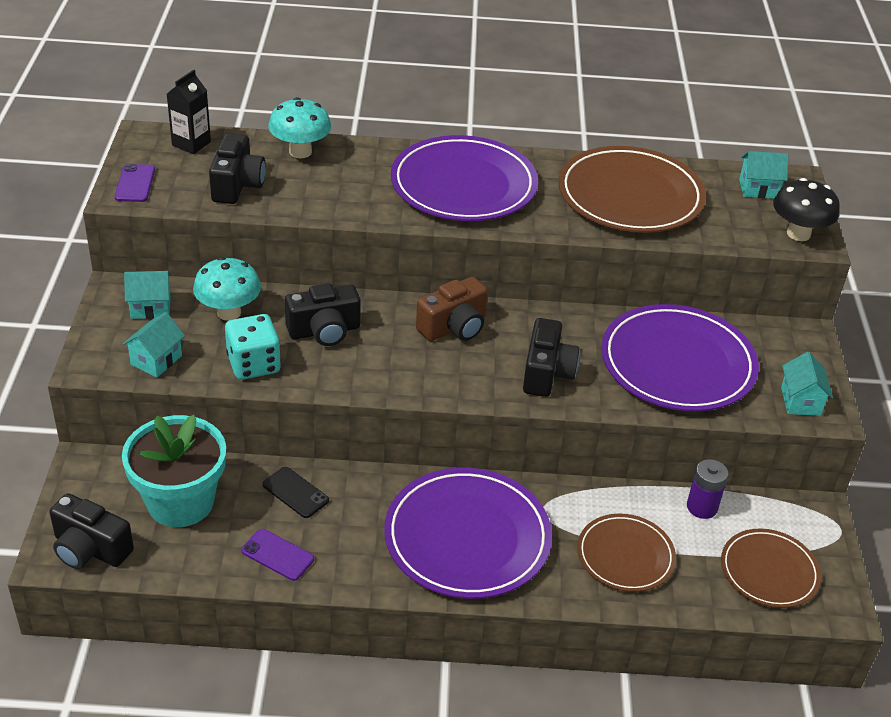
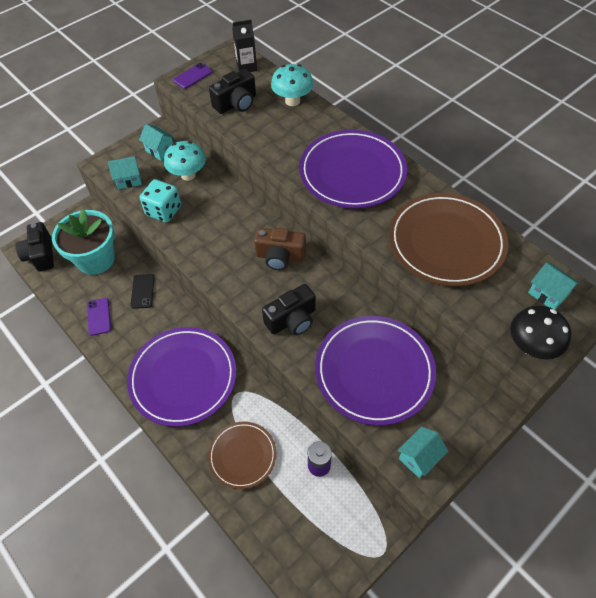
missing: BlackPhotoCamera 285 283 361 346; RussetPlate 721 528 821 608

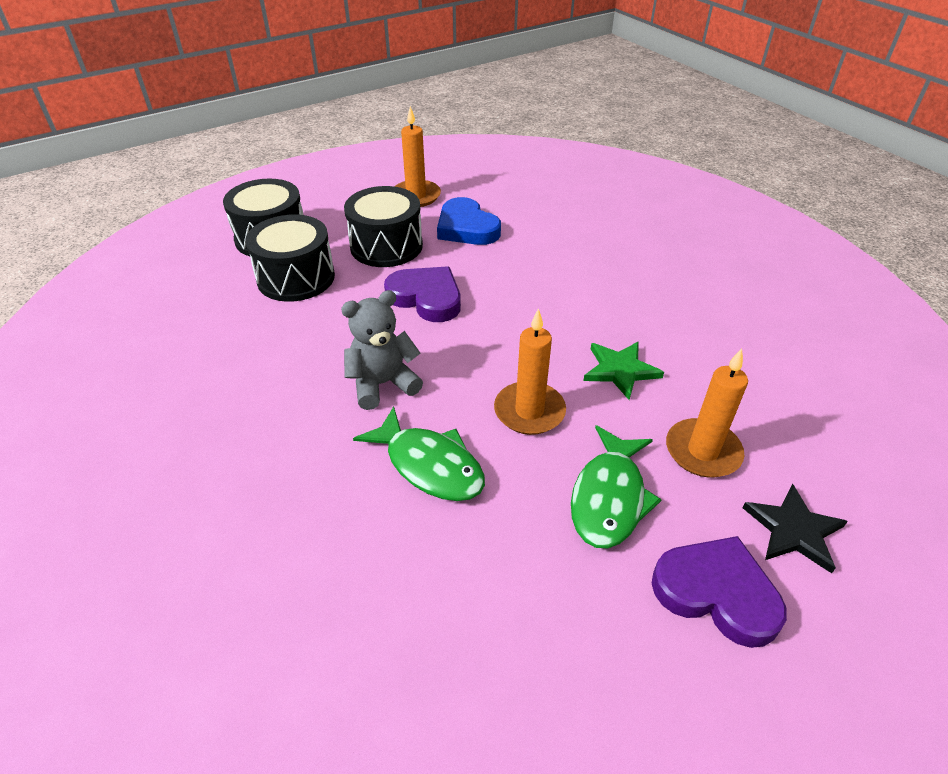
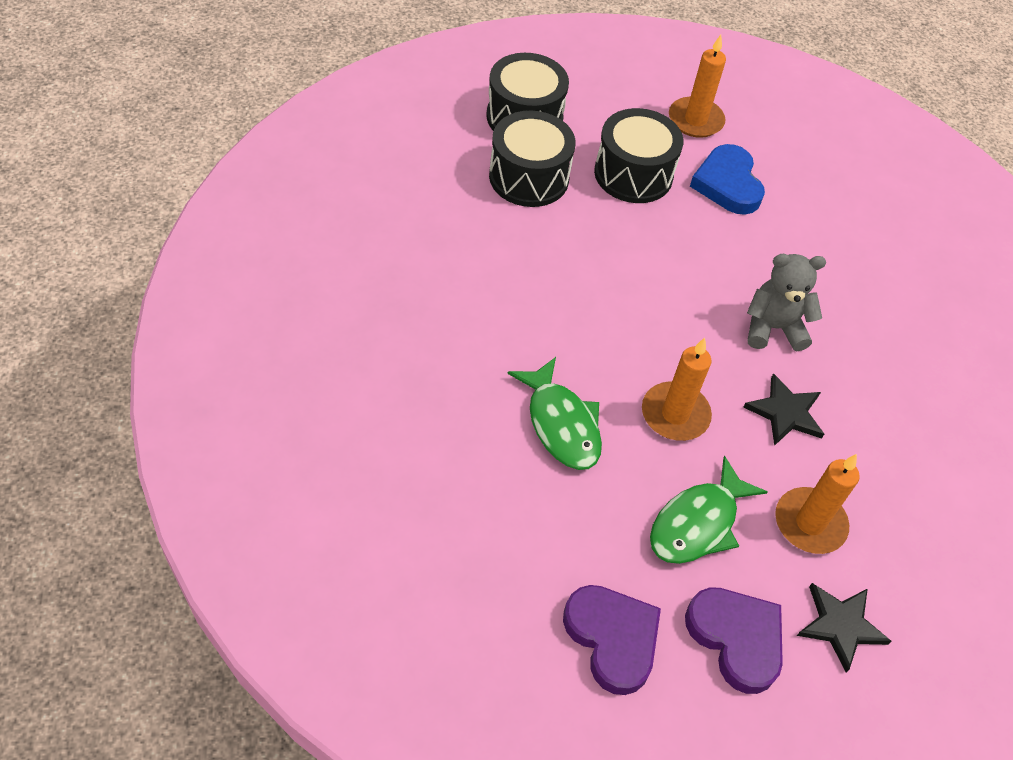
relocated: PurpleLoveHeart 384 266 461 322 to 563 585 661 695; GrayTeddy 341 290 423 410 to 747 254 826 351
colour: LeafGreenStarShape 583 341 664 400 to BlackStarShape 743 373 824 446

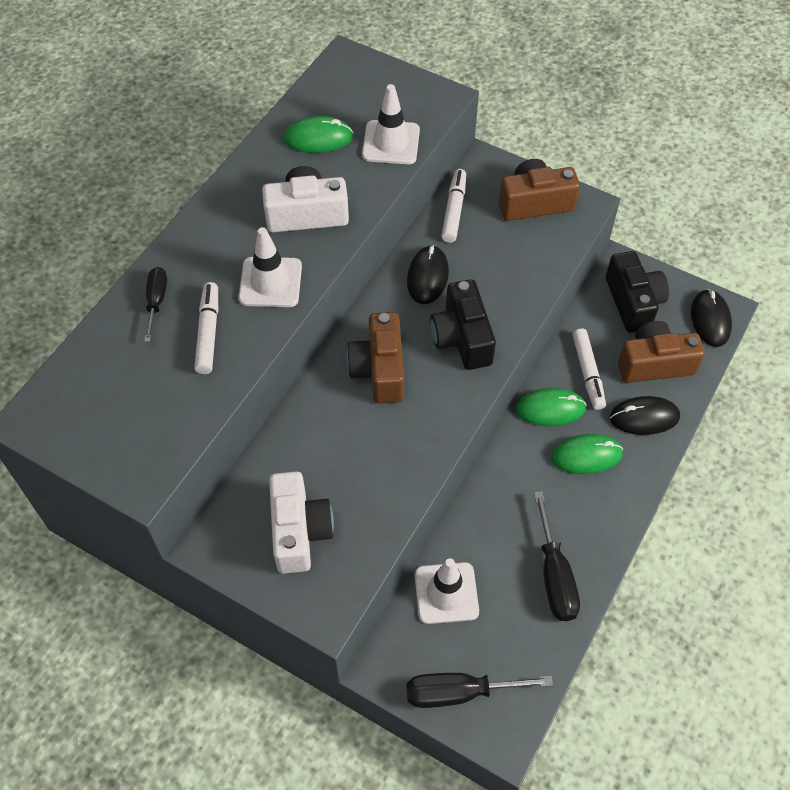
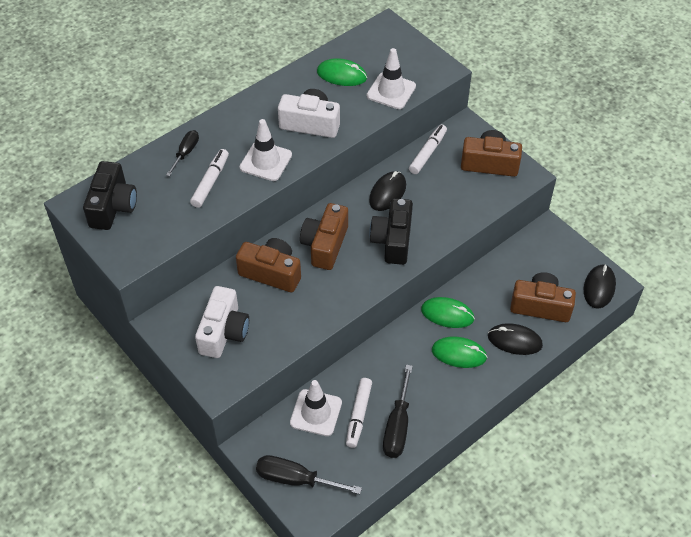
appeared: RussetPhotoCamera 236 238 301 292
relocated: BlackPhotoCamera 606 251 669 333 to 83 161 137 230; PureWhiteFeltPen 572 329 606 410 to 346 378 372 448

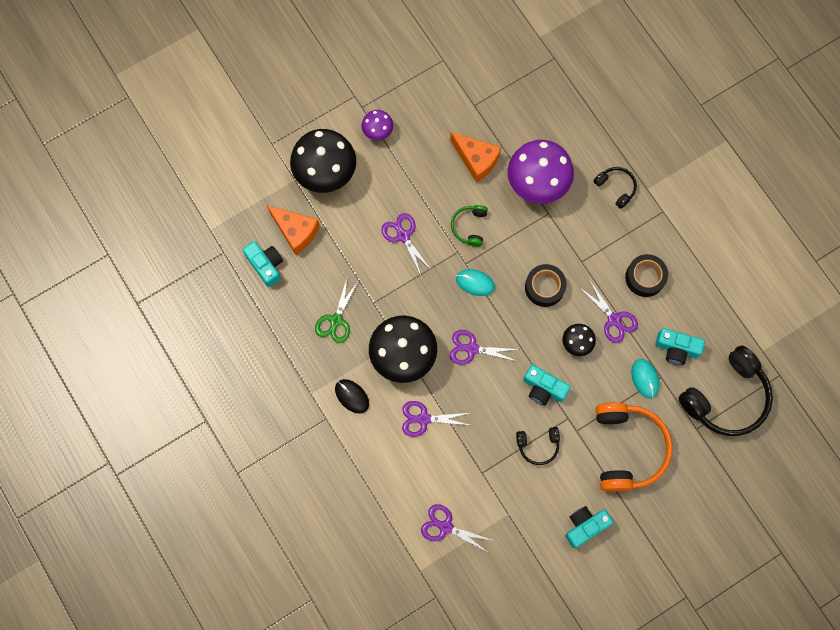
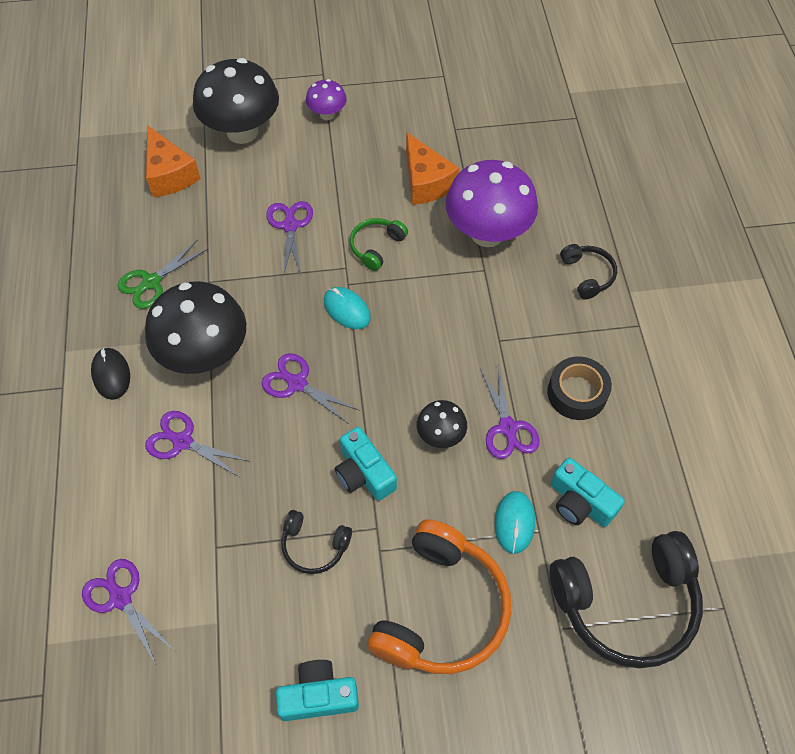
missing: TealPhotoCamera 243 241 283 287; BlackStickyTape 525 264 567 307

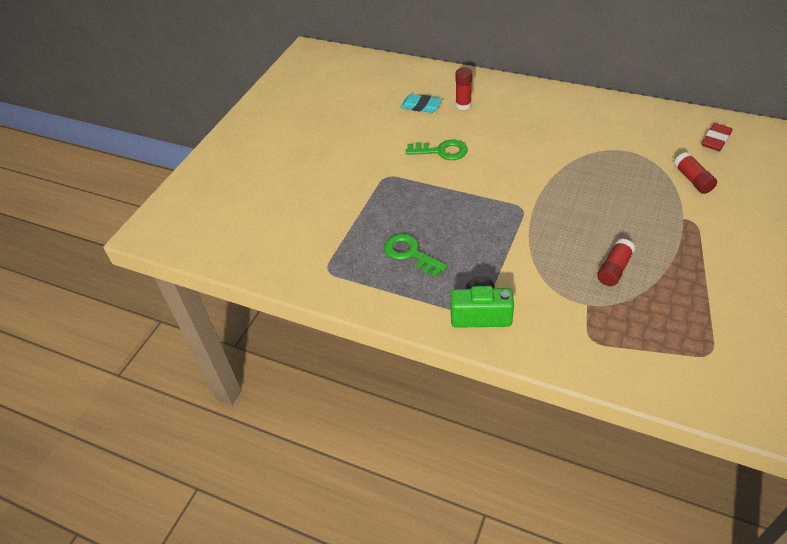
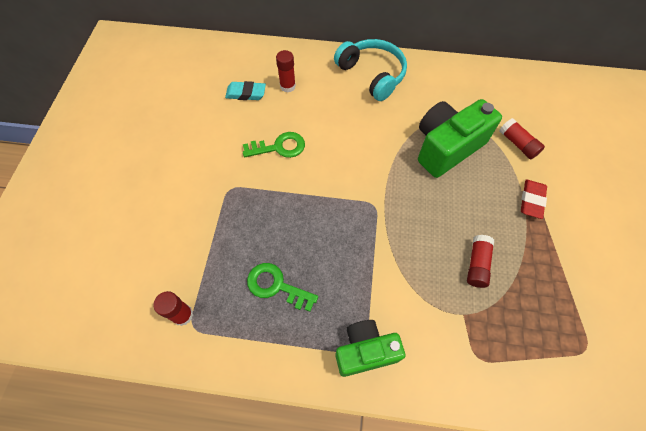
appeared: TealOverEarHeadphones 334 39 407 101; LeafGreenPhotoCamera 418 99 502 178; RedStickOfGlue 153 291 193 326
relocated: RedPencilEraser 702 123 732 151 to 521 179 547 219

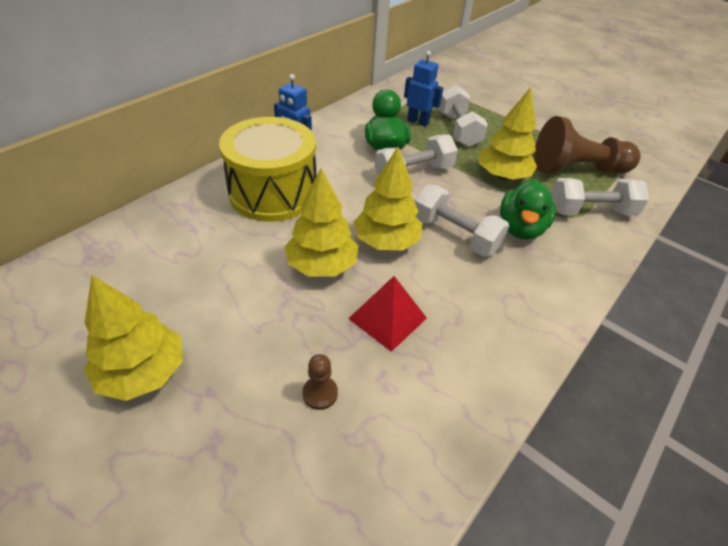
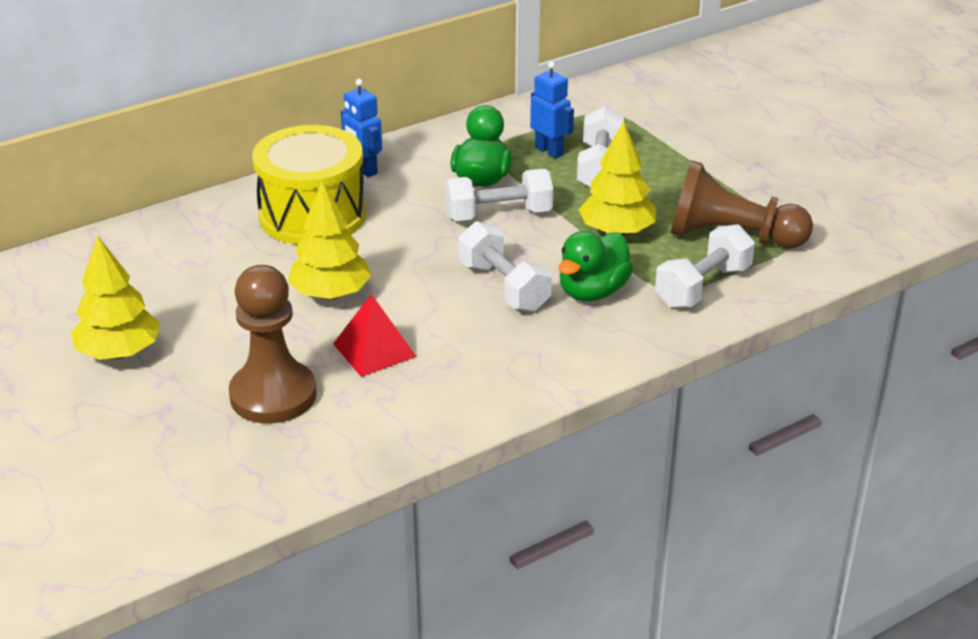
missing: BrightYellowTree 354 147 422 250
spun: PureWhiteFreeWeight 551 178 649 216 = 655 224 755 308 60 degrees counterclockwise
size: RussetChessPawn 303 354 338 410 = 229 265 317 424 x2.45

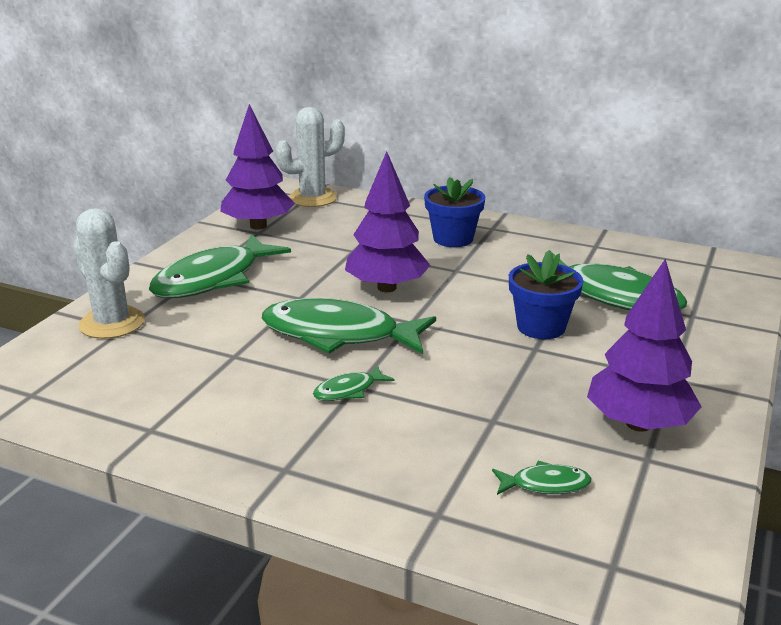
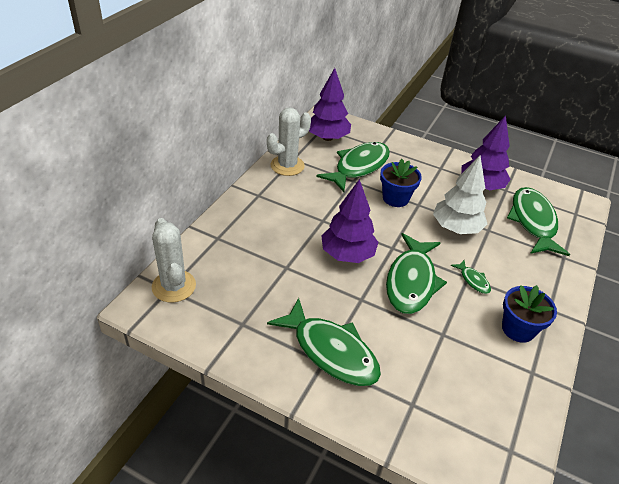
appeared: PureWhiteTree 433 156 487 234
relocated: PurpleTree 220 104 295 230 to 309 68 351 141; CobaltPlantPot 424 177 485 247 to 502 285 557 343; PureWhiteCactus 73 208 145 339 to 267 108 311 176
size: LeafGreenFish 492 461 591 495 = 507 187 570 256 x2.29

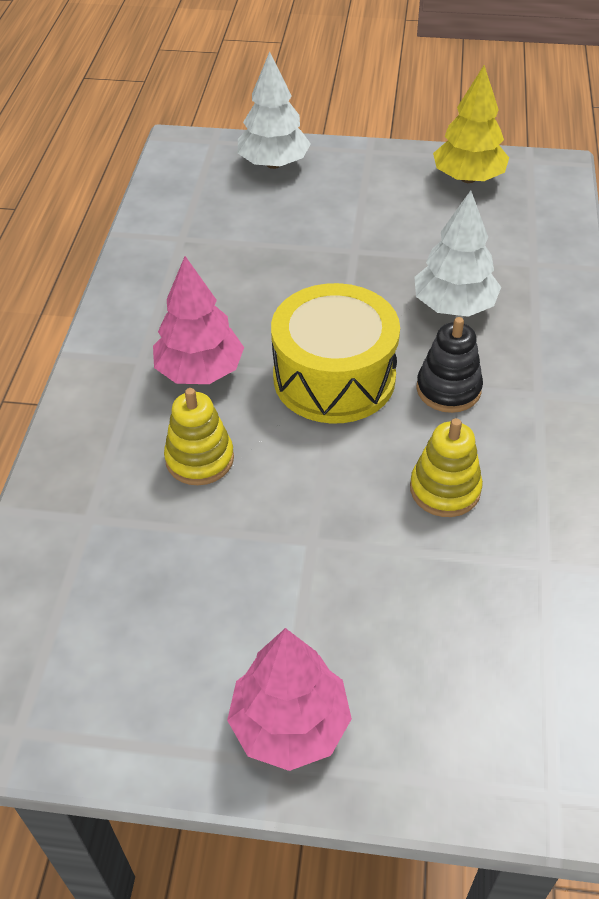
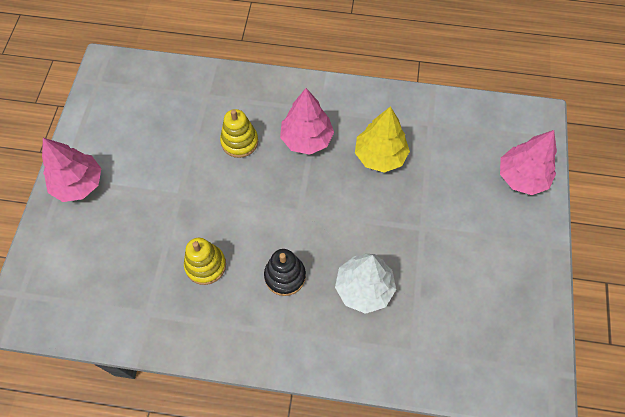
missing: BrightYellowSnareDrum 271 283 400 424
relocated: BrightYellowTree 433 65 509 183 to 355 106 410 173
colour: PureWhiteTree 238 51 311 169 to RosyTree 500 130 557 195

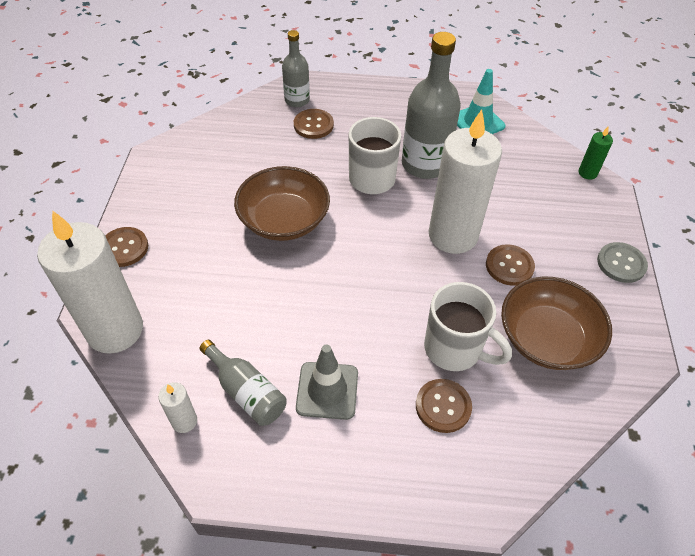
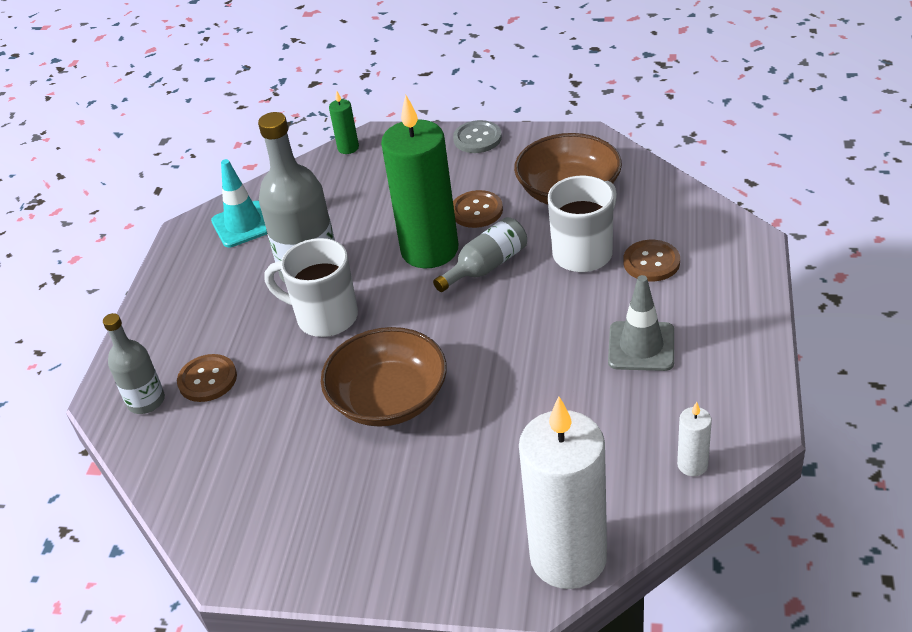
missing: RussetSewingButton 105 227 148 267
relocated: GrayBottle 199 340 287 426 to 433 217 527 292
colour: PureWhiteWaxCandle 429 109 502 254 to LeafGreenWaxCandle 381 95 458 268

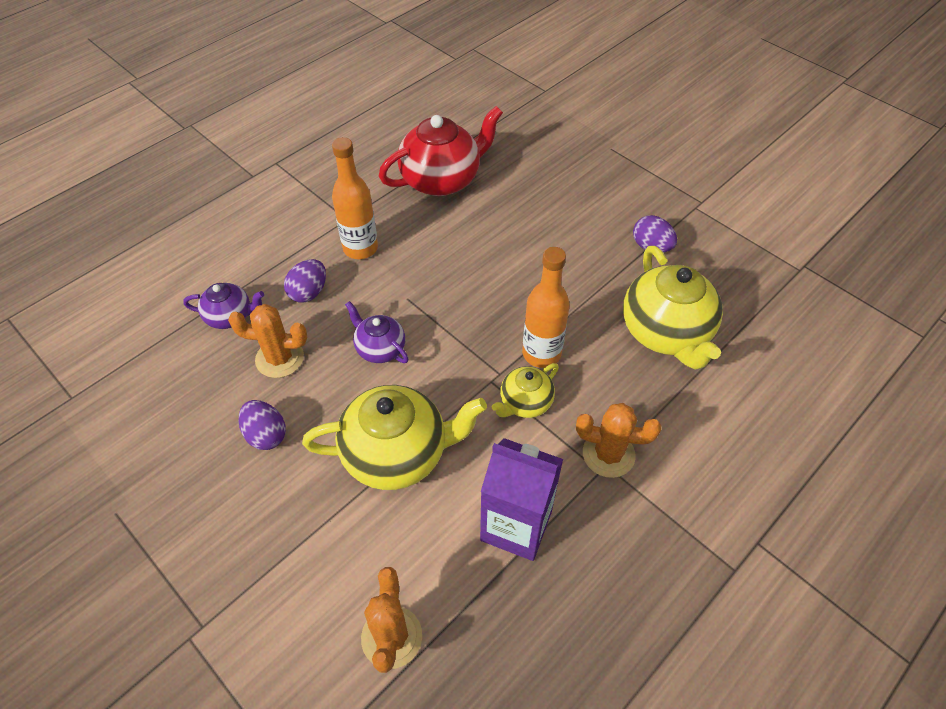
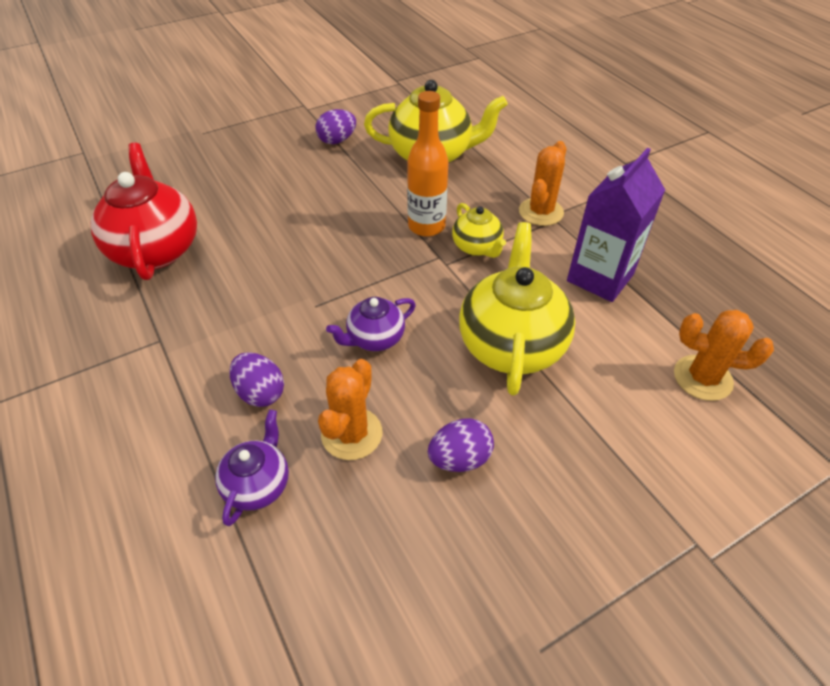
missing: OrangeBottle 332 137 378 259

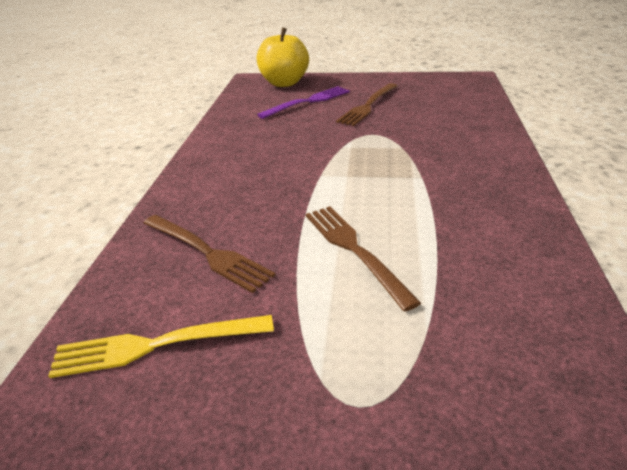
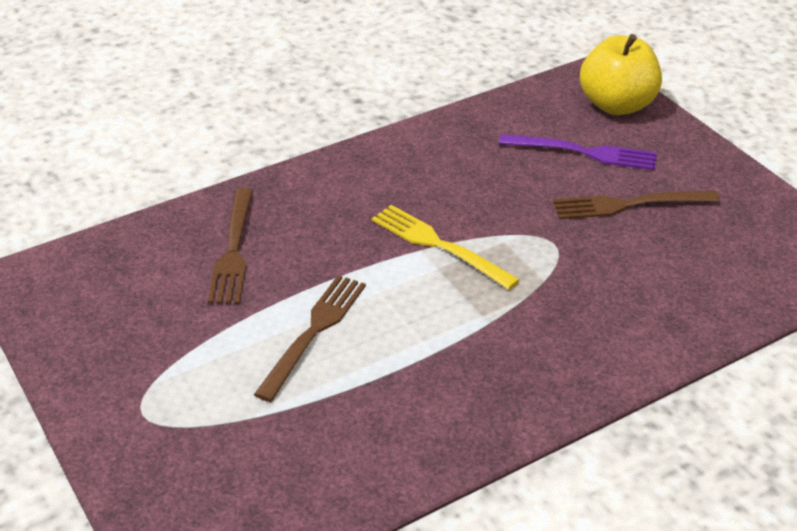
relocated: BrightYellowDinnerFork 48 315 274 378 to 372 205 520 290

